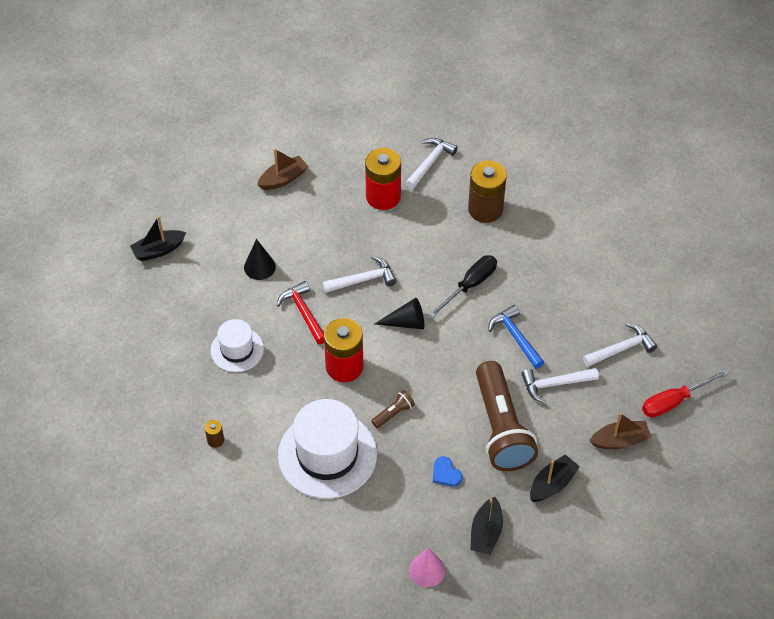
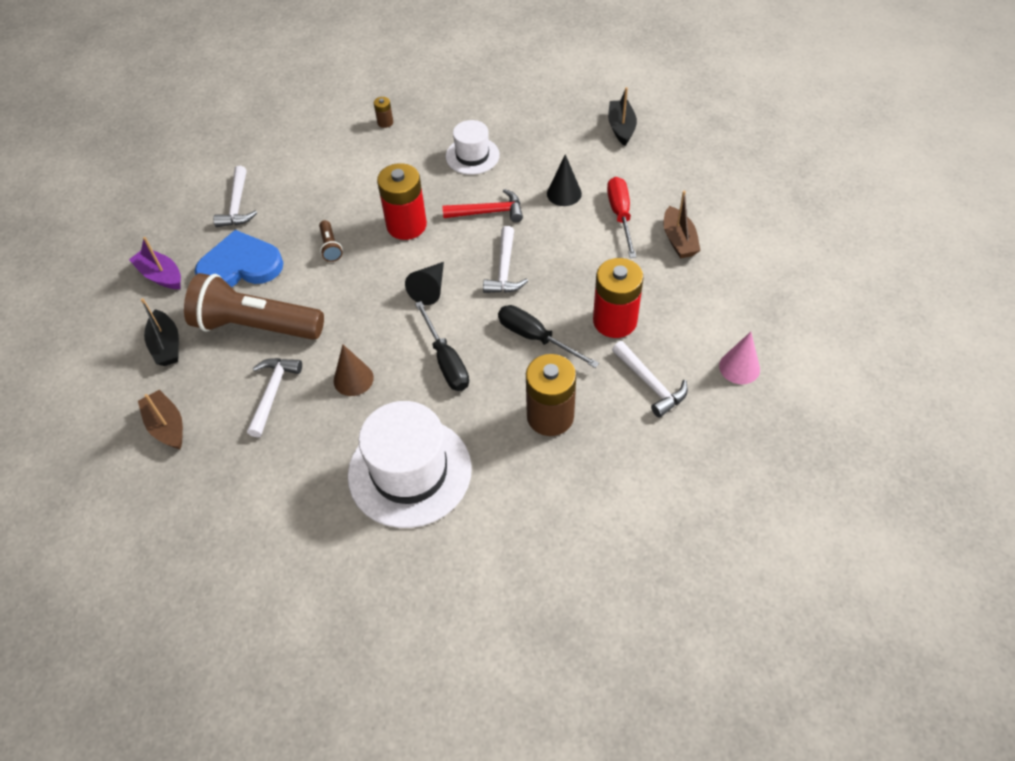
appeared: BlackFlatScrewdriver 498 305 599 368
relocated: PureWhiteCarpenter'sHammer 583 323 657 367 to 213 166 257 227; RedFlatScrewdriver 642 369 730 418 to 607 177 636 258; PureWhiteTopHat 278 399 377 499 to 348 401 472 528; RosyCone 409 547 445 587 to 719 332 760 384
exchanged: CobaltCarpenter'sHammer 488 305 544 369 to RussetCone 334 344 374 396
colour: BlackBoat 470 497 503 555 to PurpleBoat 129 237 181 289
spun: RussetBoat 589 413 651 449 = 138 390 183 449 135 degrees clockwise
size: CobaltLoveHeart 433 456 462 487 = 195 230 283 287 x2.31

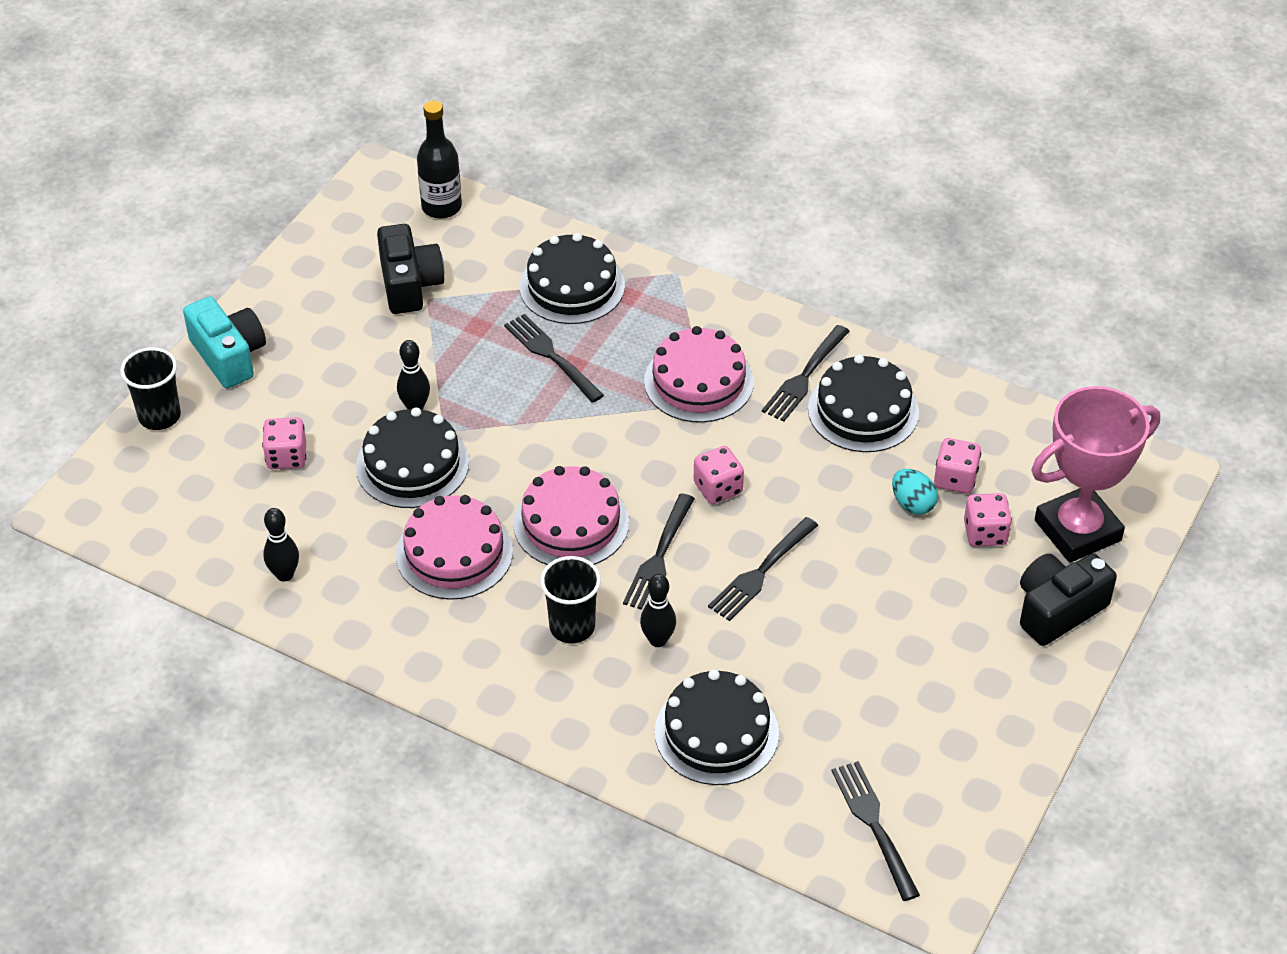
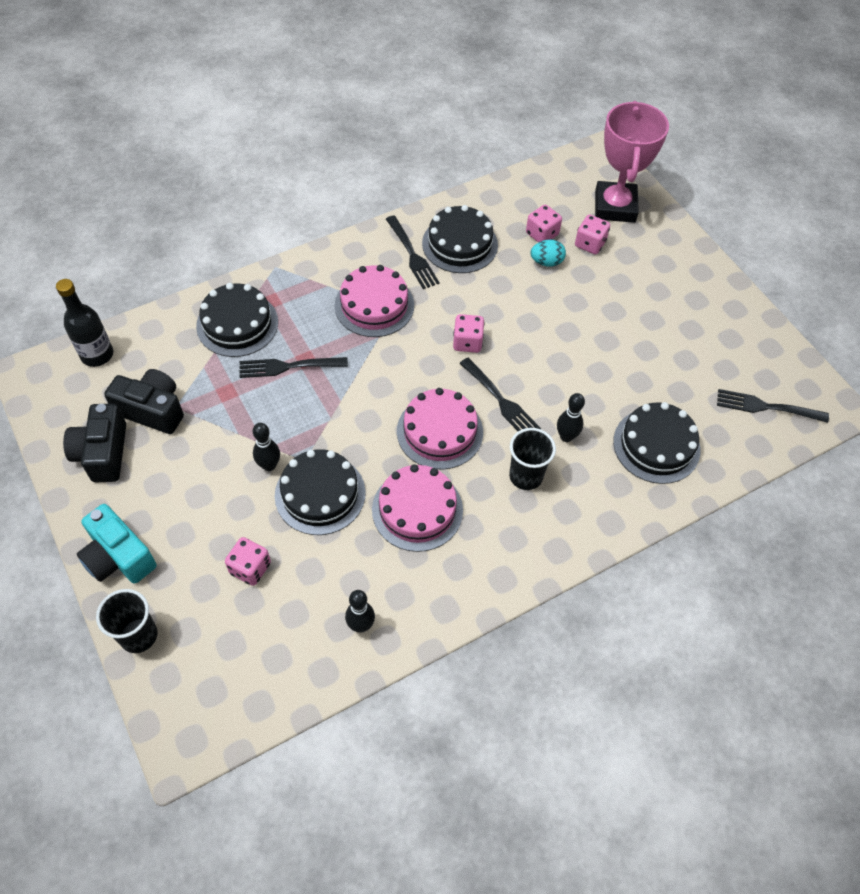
missing: BlackDinnerFork 708 517 819 621
relocated: BlackPhotoCamera 1020 553 1117 646 to 63 403 126 482
spun: TealPhotoCamera 183 296 266 388 = 77 504 157 584 135 degrees counterclockwise

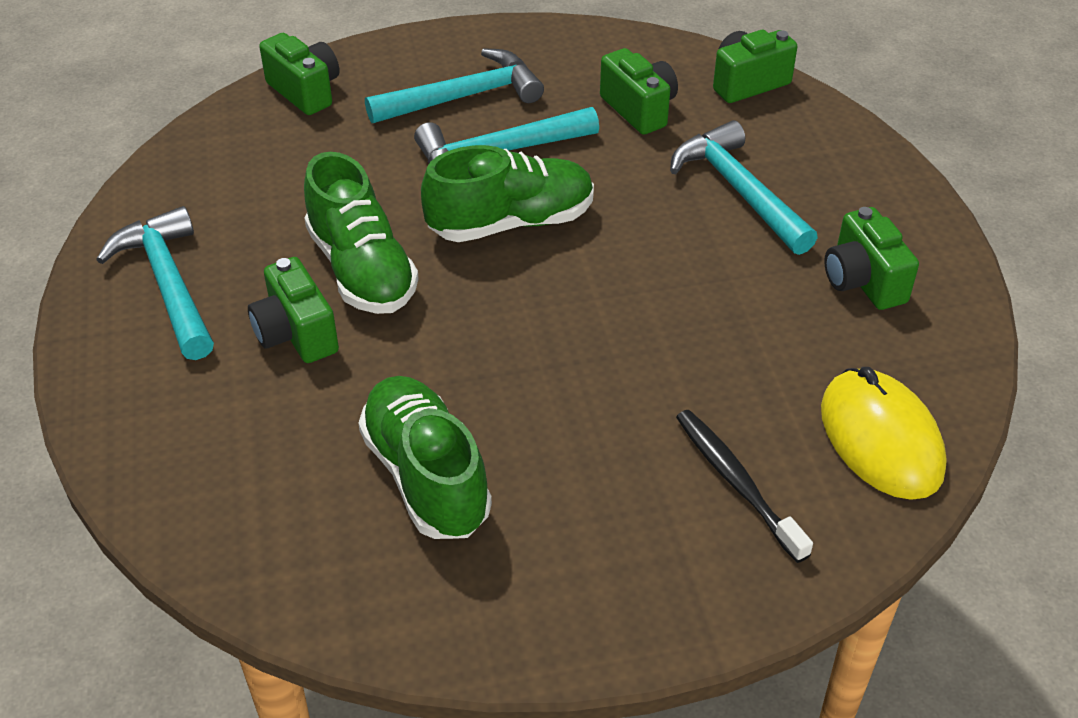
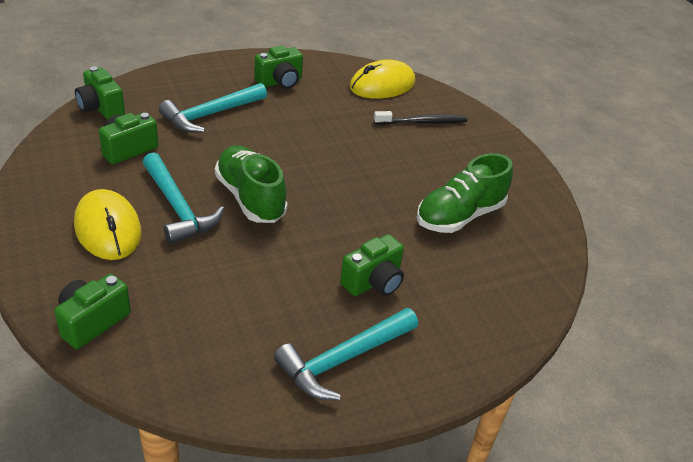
missing: LeafGreenLaceUpShoe 304 152 419 314
exchanged: TealCarpenter'sHammer 365 48 544 123 to BrightYellowMouse 74 189 141 260
spun: BlackToothbrush 676 410 813 563 = 374 111 467 125 150 degrees counterclockwise

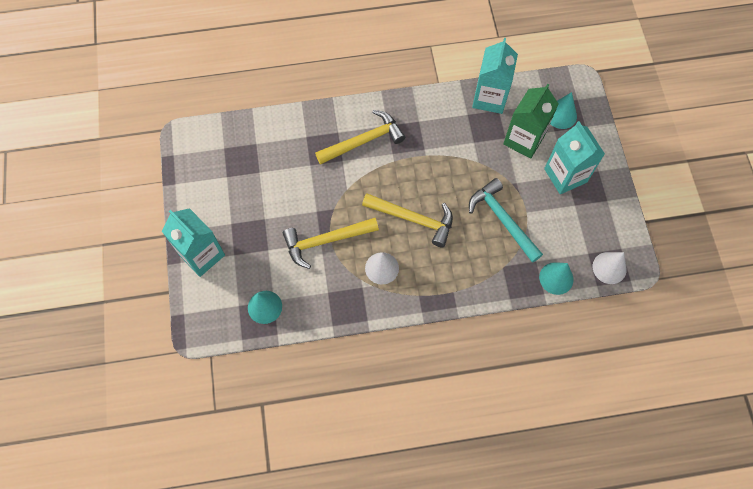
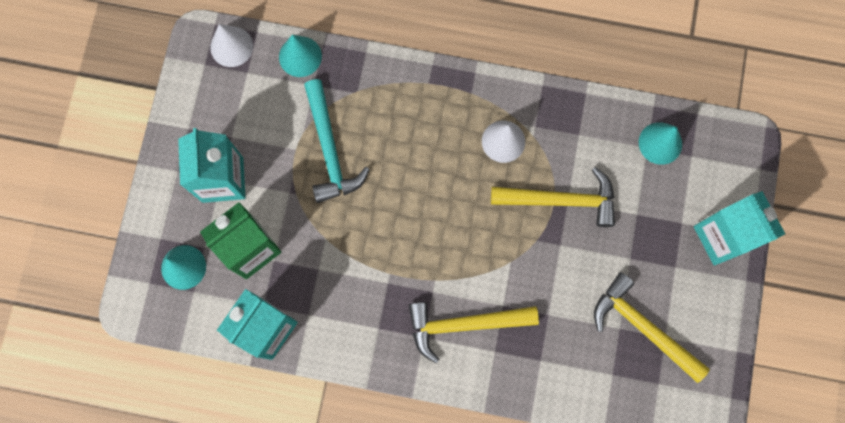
relocated: BrightYellowCarpenter'sHammer 362 193 453 247 to 594 272 710 383

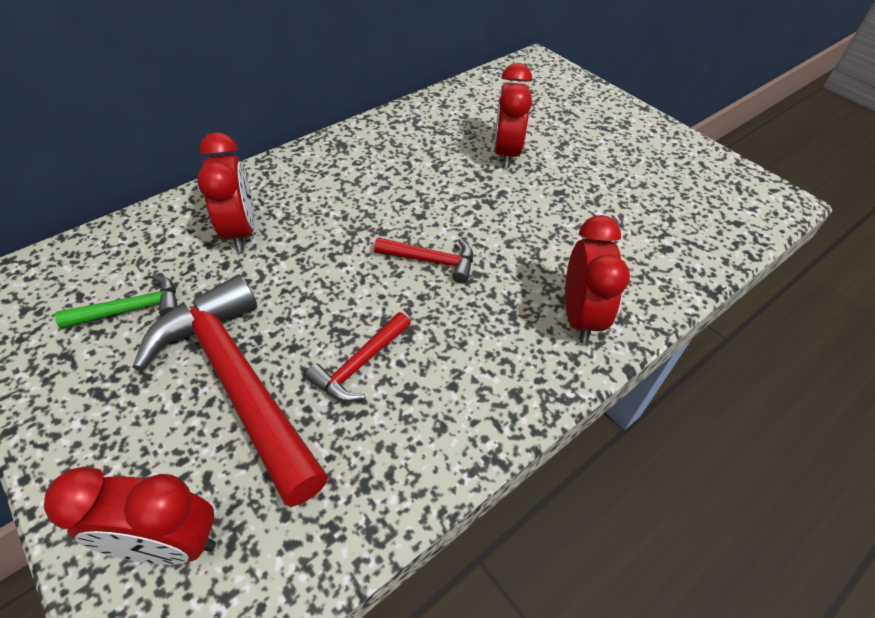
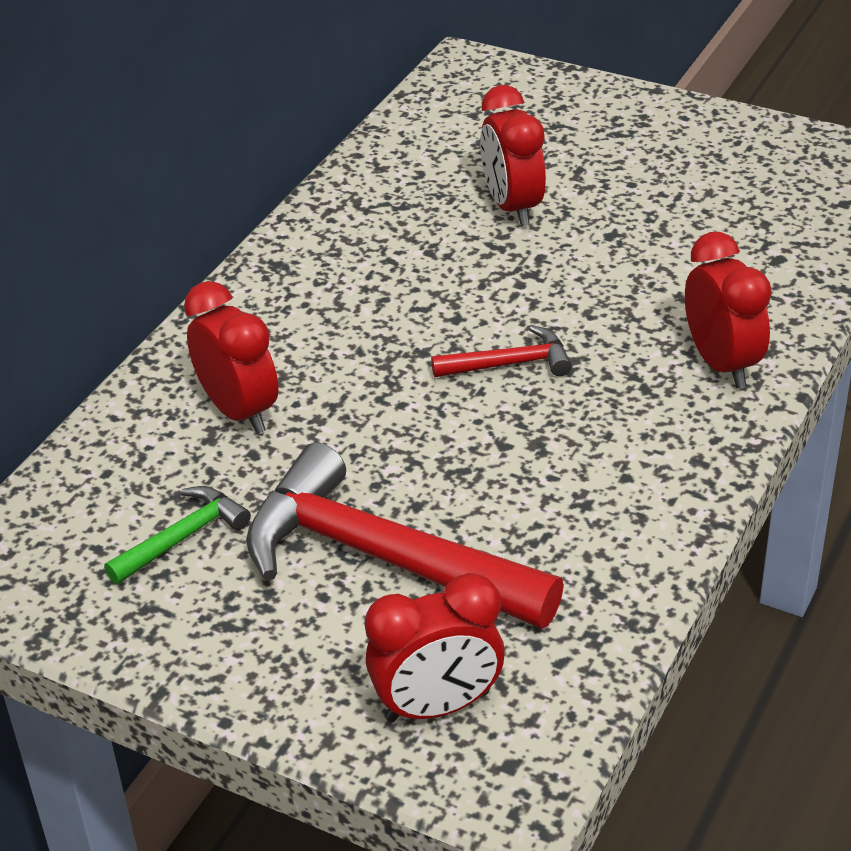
missing: RedCarpenter'sHammer 305 312 411 402

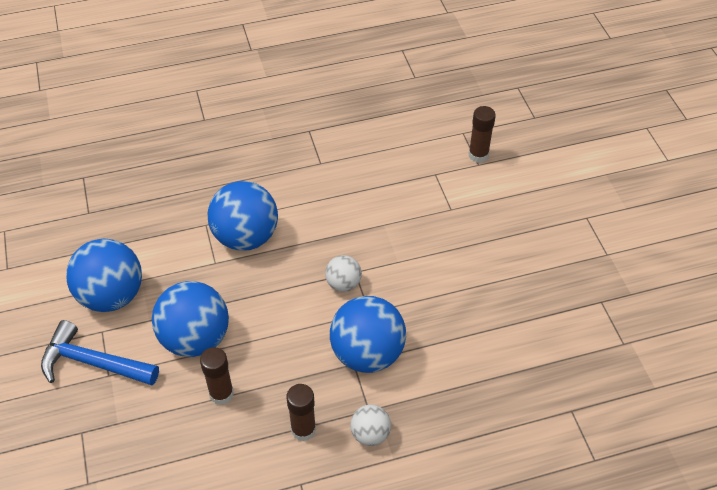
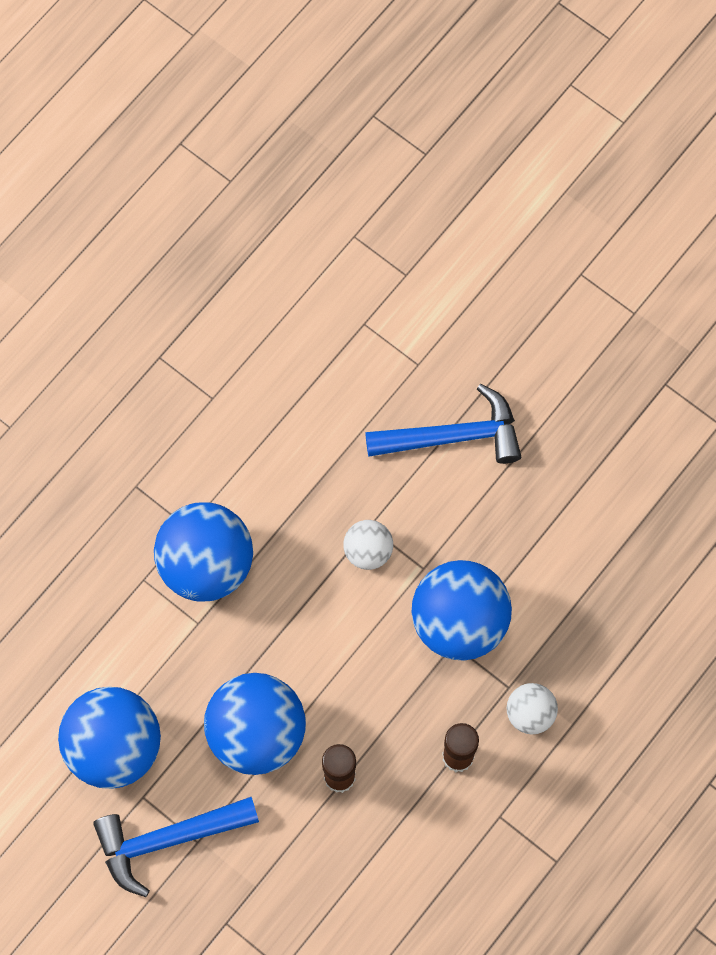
missing: RussetStickOfGlue 468 106 496 163
appeared: CobaltCarpenter'sHammer 365 384 521 464

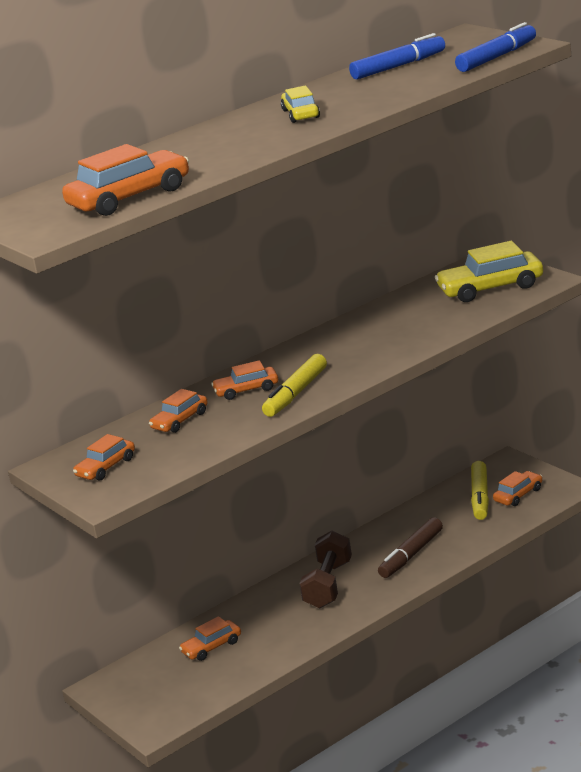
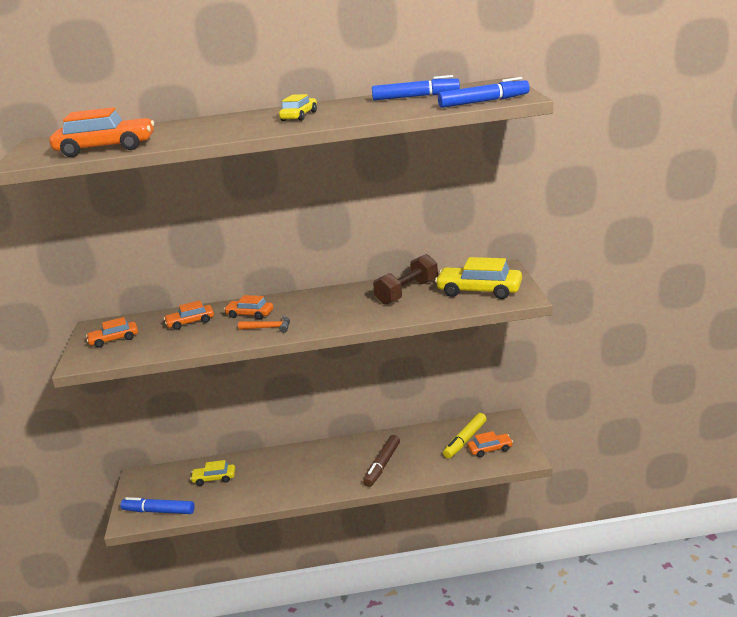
appeared: CobaltFeltPen 120 497 195 514
relocated: RussetFreeWeight 299 531 352 608 to 373 254 438 305
exchanged: BrightYellowFeltPen 262 354 327 417 to OrangeCarpenter'sHammer 238 316 290 333
colour: OrangeCar 179 616 241 661 to BrightYellowCar 190 460 235 486
spun: RussetFeltPen 378 517 443 578 = 363 435 400 487 45 degrees counterclockwise

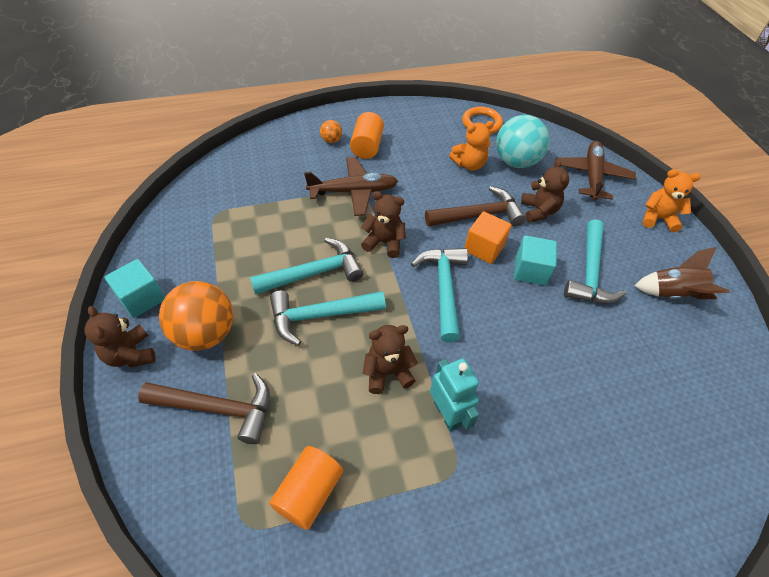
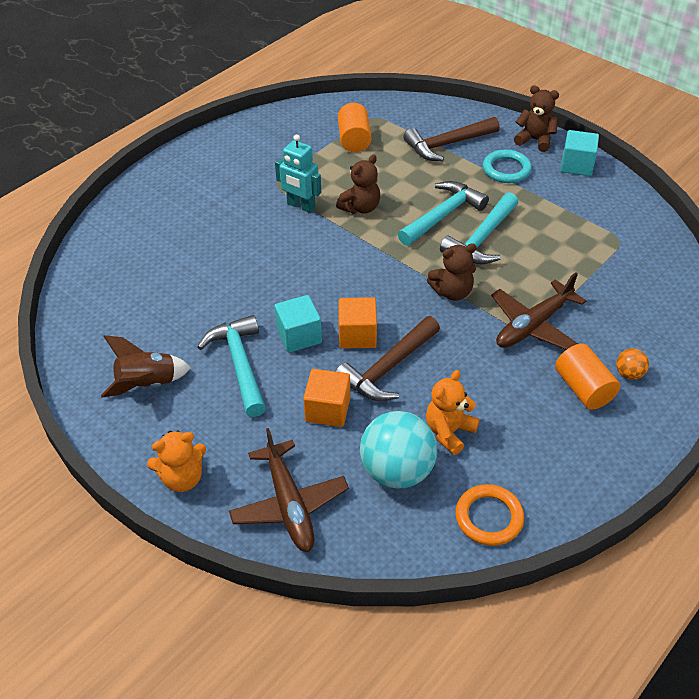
missing: TealCarpenter'sHammer 411 248 468 342
exchanged: RussetTeddy 521 159 569 223 to OrangeSolidCube 303 369 350 427; OrangeBall 159 281 233 351 to TealTorus 483 149 532 183

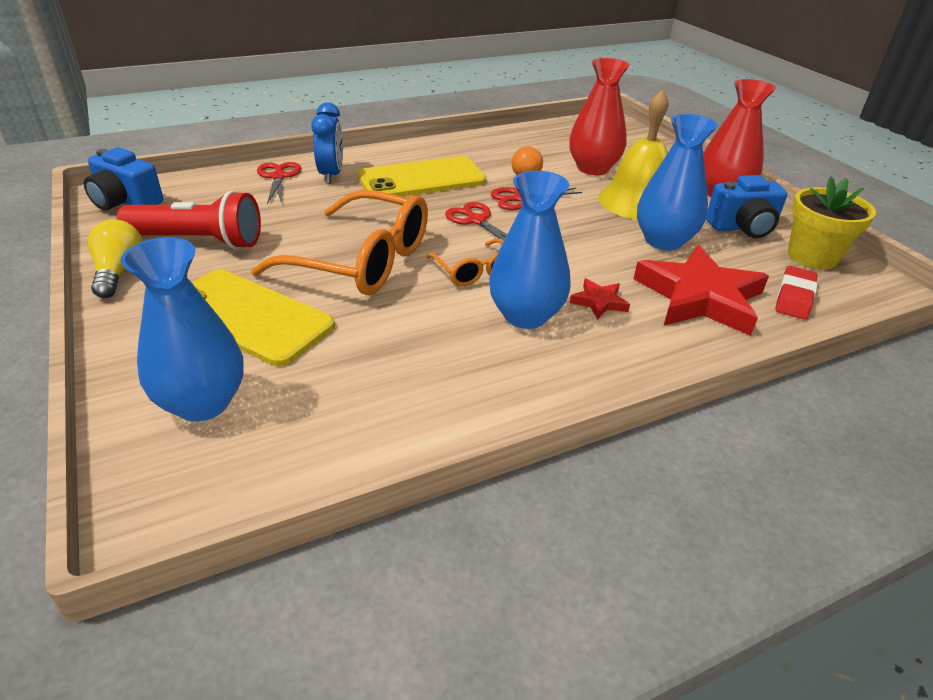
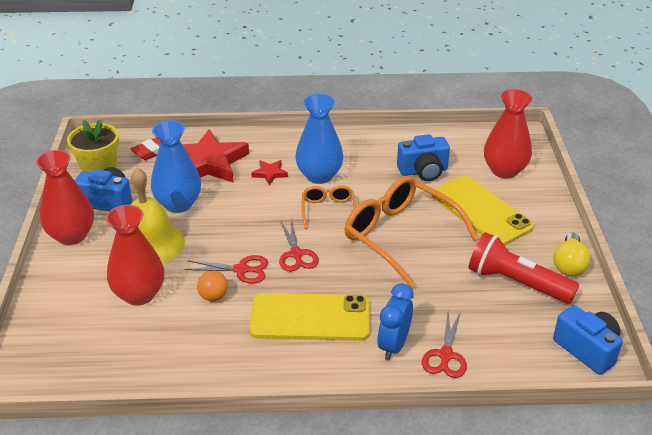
appeared: CobaltPhotoCamera 397 134 450 181
colour: CobaltVase 121 237 244 422 to RedVase 484 89 532 179

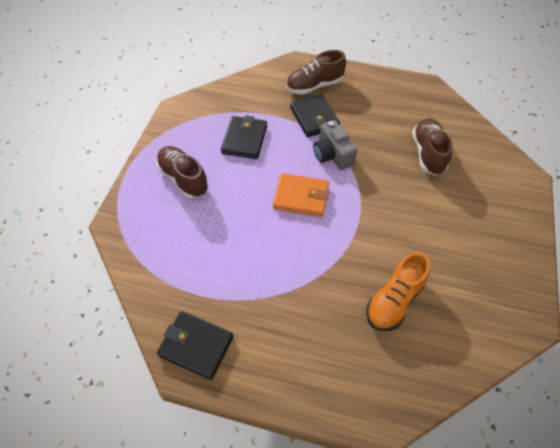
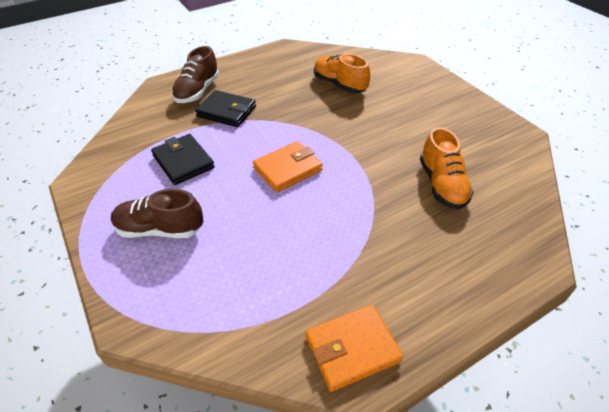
missing: GrayPhotoCamera 313 120 357 170
colour: RussetLaceUpShoe 412 118 453 175 to OrangeLaceUpShoe 314 54 370 93; BlackCardWallet 157 311 234 380 to OrangeCardWallet 306 305 403 392

